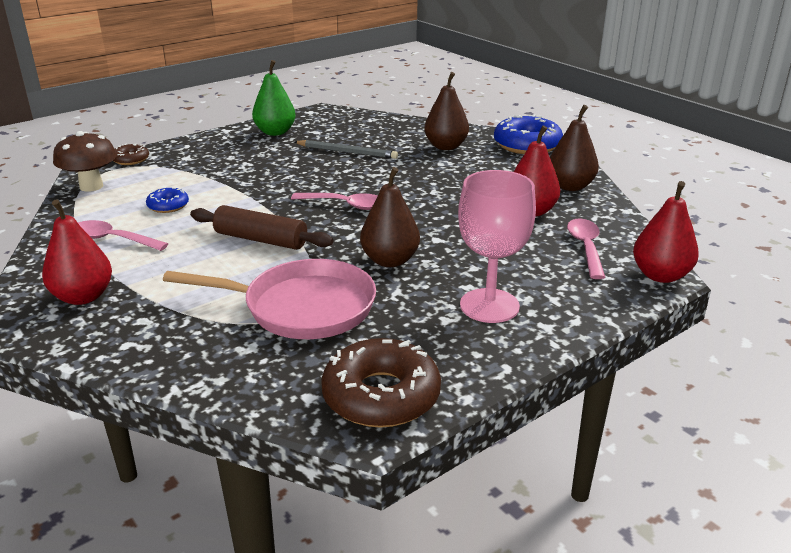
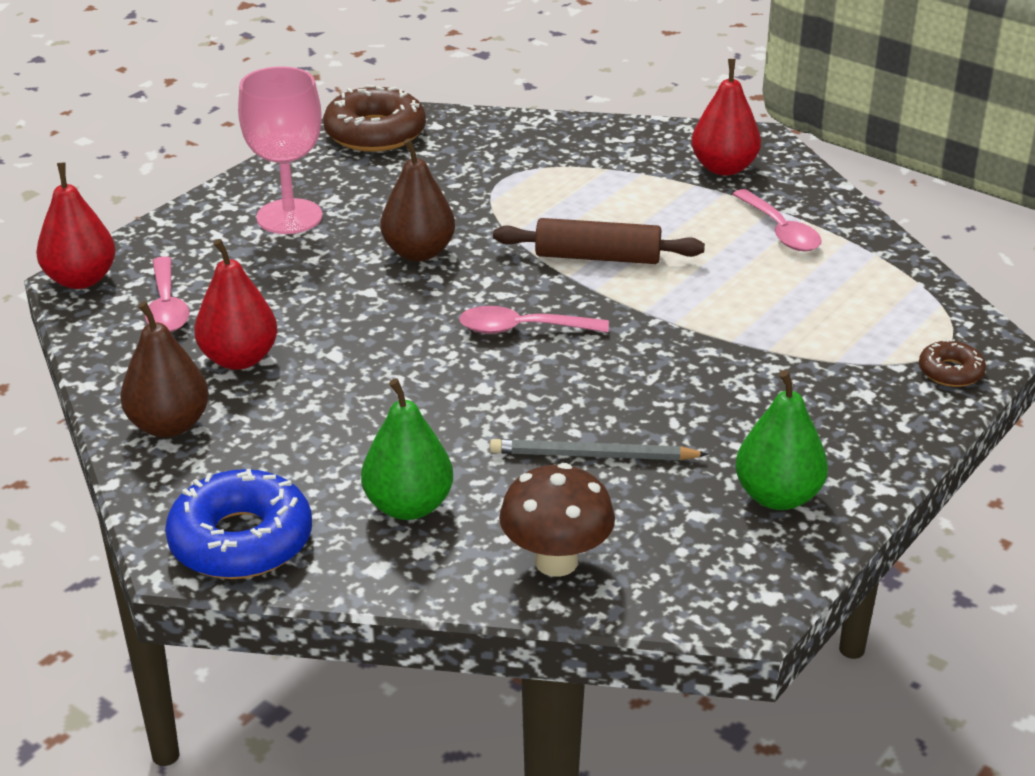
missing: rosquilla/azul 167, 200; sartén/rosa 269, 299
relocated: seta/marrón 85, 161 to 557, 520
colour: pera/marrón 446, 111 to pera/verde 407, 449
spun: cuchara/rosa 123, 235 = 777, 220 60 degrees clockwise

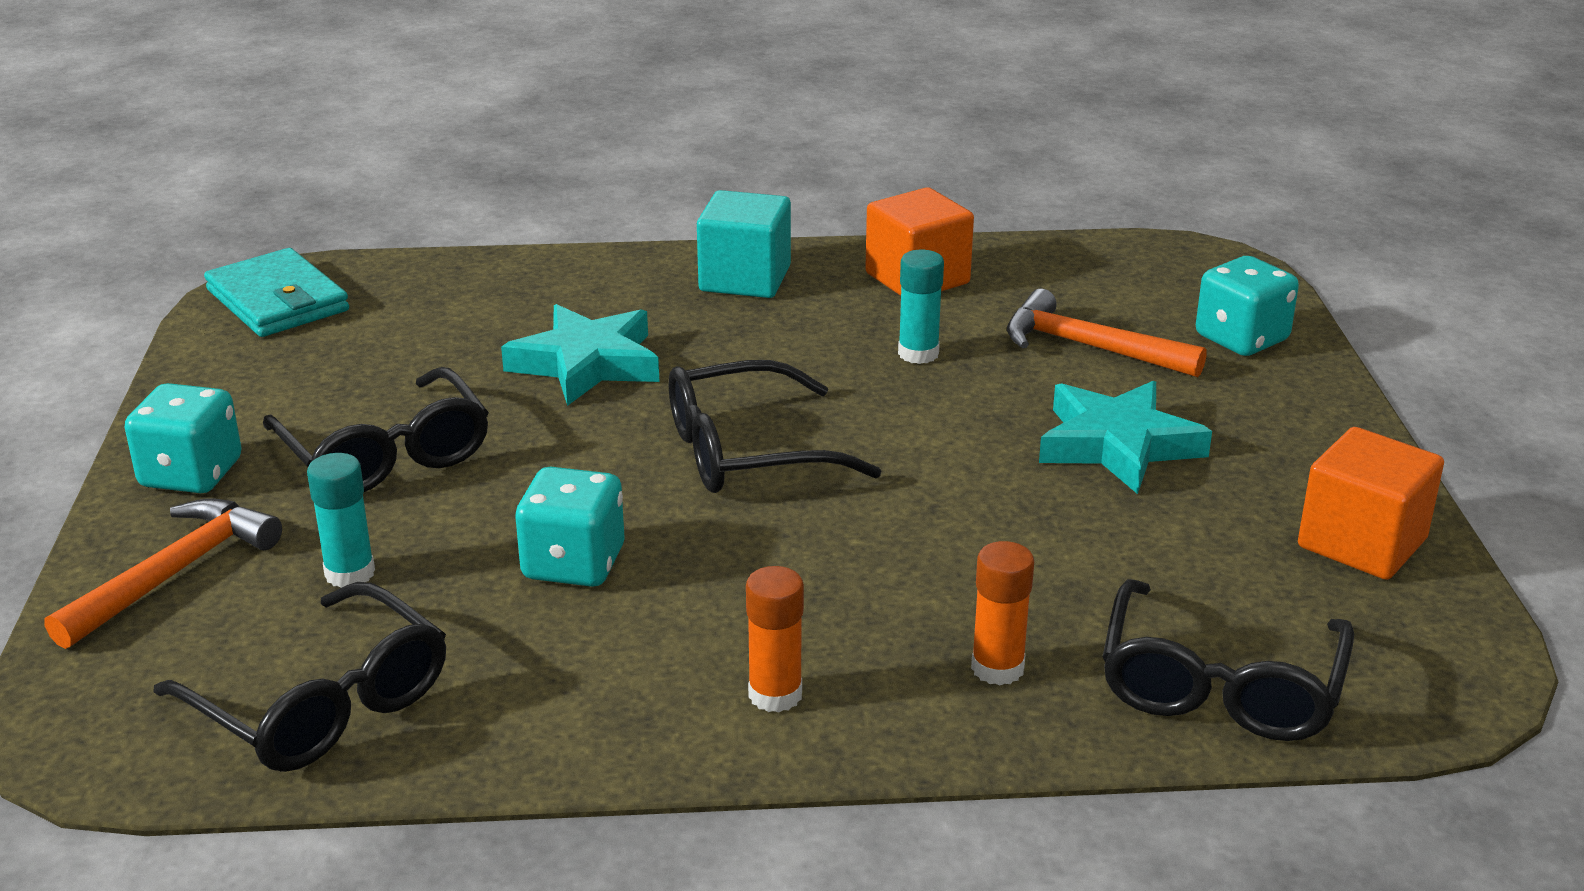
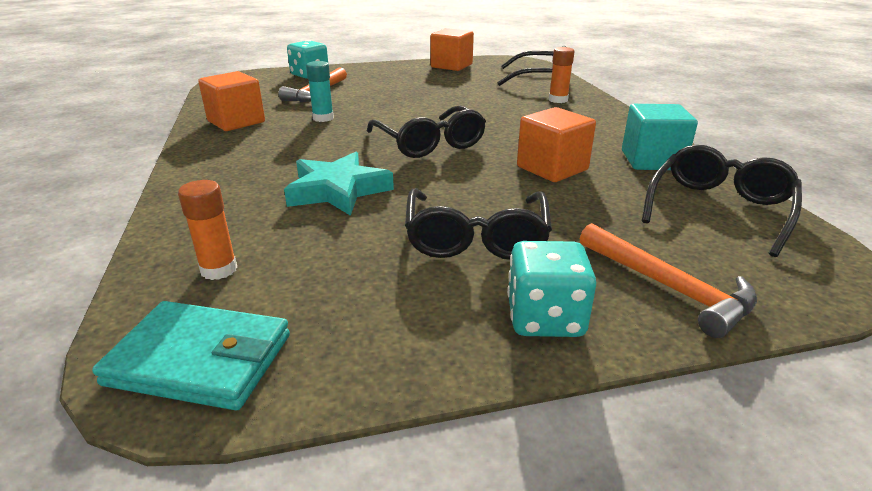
missing: estrella/turquesa 1125, 437; barra de pegamento/turquesa 341, 520
relocated: cubo/turquesa 744, 244 to 660, 137; barra de pegamento/naranja 775, 639 to 207, 230
exchanged: dado/turquesa 569, 527 to cubo/naranja 556, 144
spun: cartera/turquesa 276, 292 = 191, 355 60 degrees clockwise; gafas/negro 376, 429 = 478, 224 135 degrees clockwise; martillo/naranja 163, 573 = 668, 280 150 degrees counterclockwise

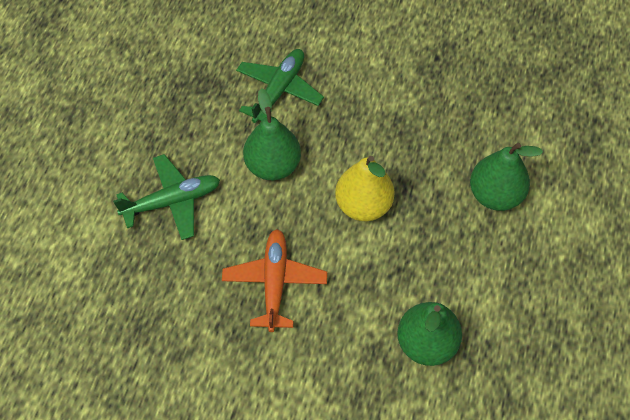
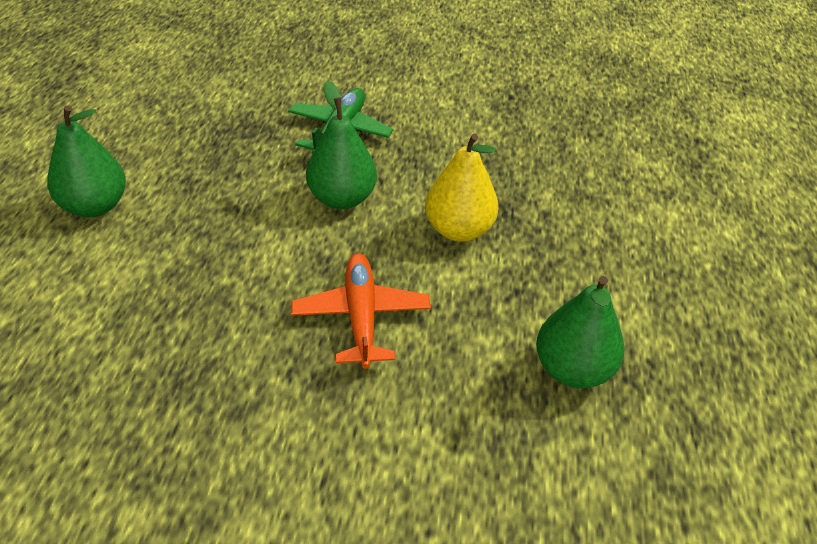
missing: avión/verde 166, 197
relocated: pera/verde 506, 177 to 86, 161

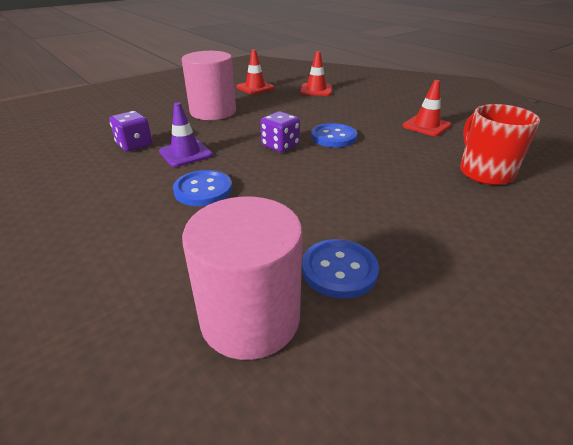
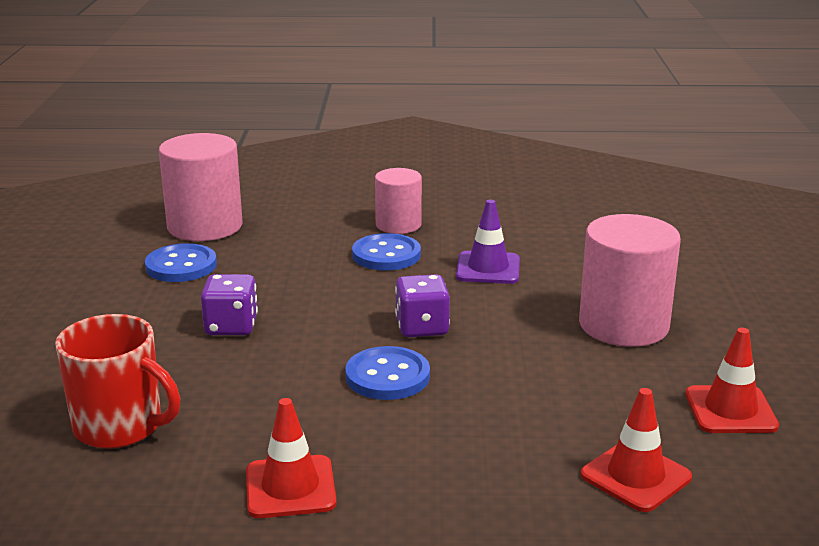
appeared: cilindro/rosa 398, 201
relocated: dado/morado 130, 131 to 229, 304

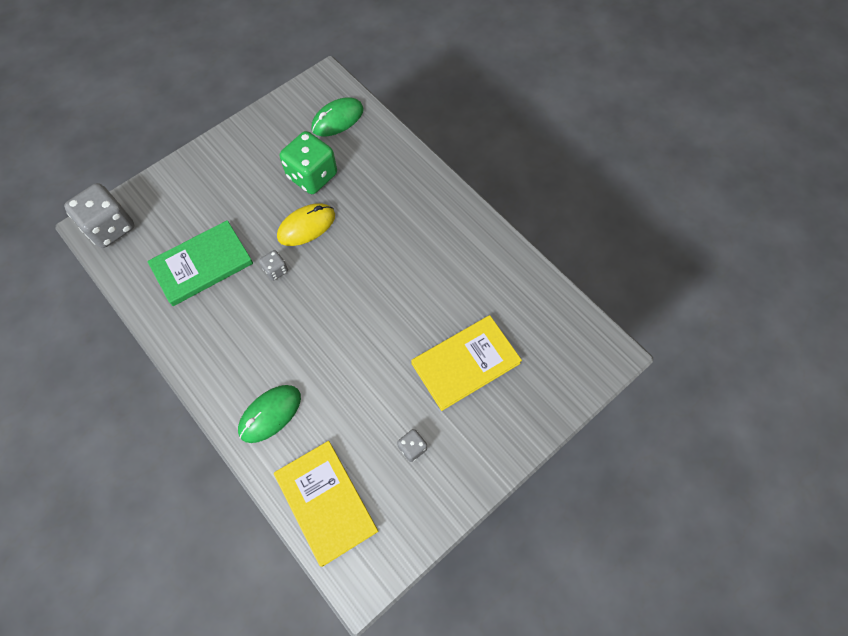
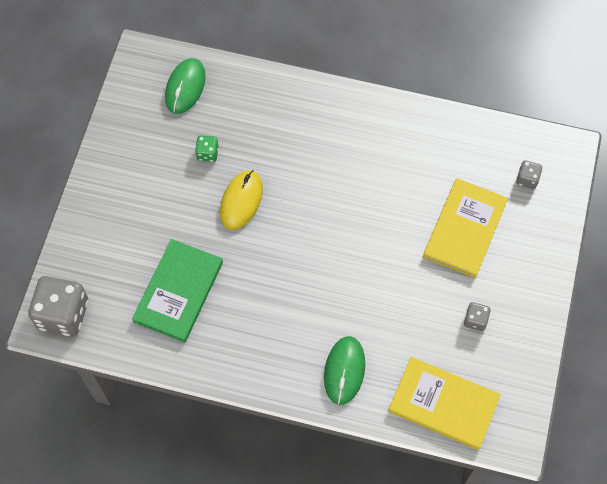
relocated: dado/gris 273, 265 to 529, 174
size: dado/verde 308, 162 = 206, 148 x0.47

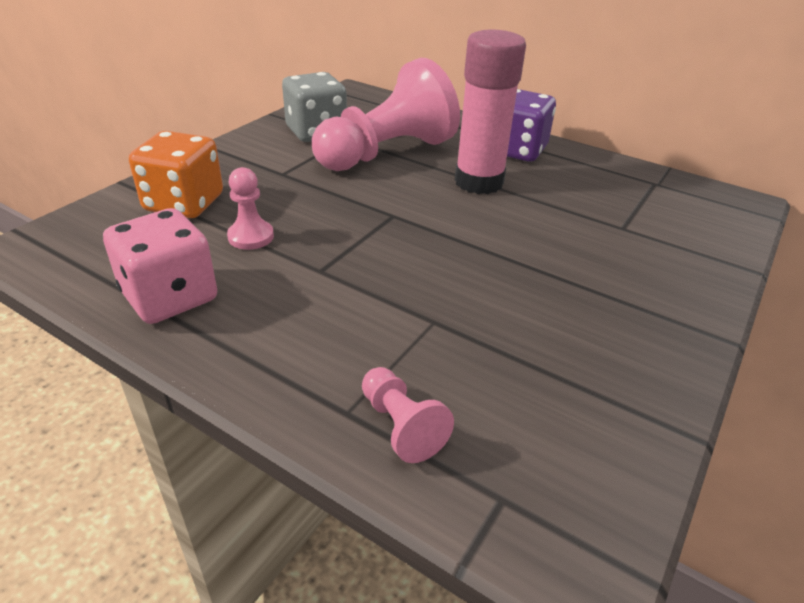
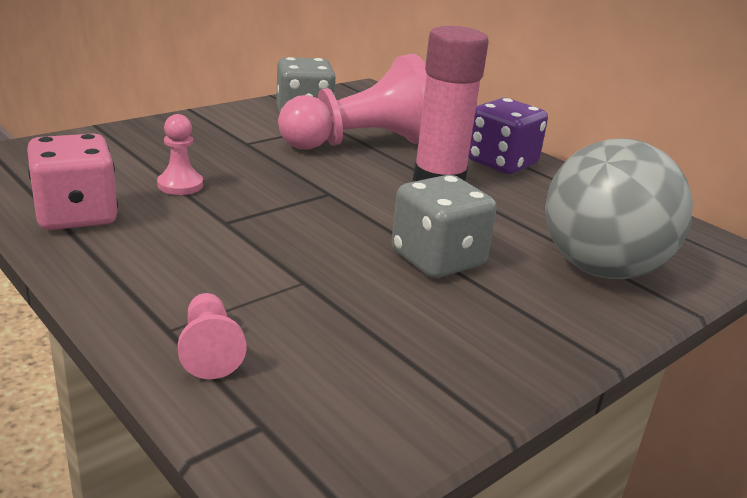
missing: dado/naranja 176, 174
appeared: pelota/gris 619, 208; dado/gris 444, 226

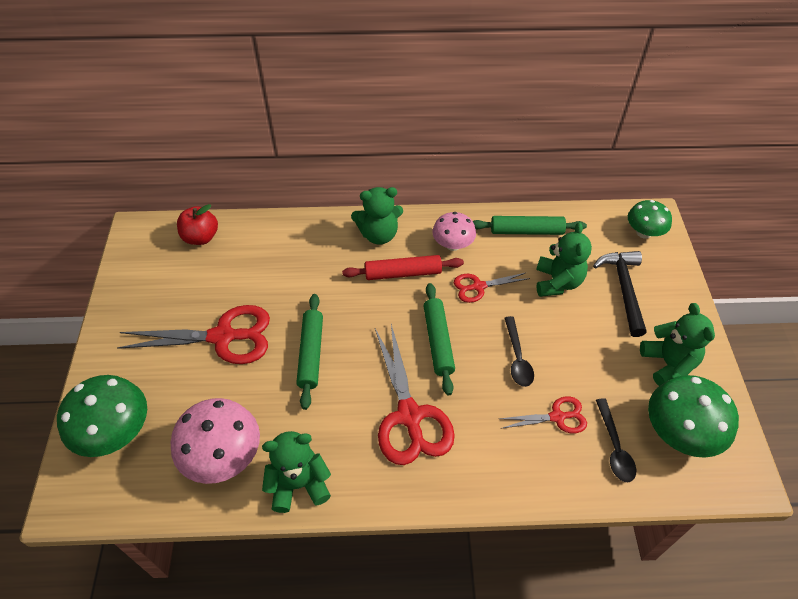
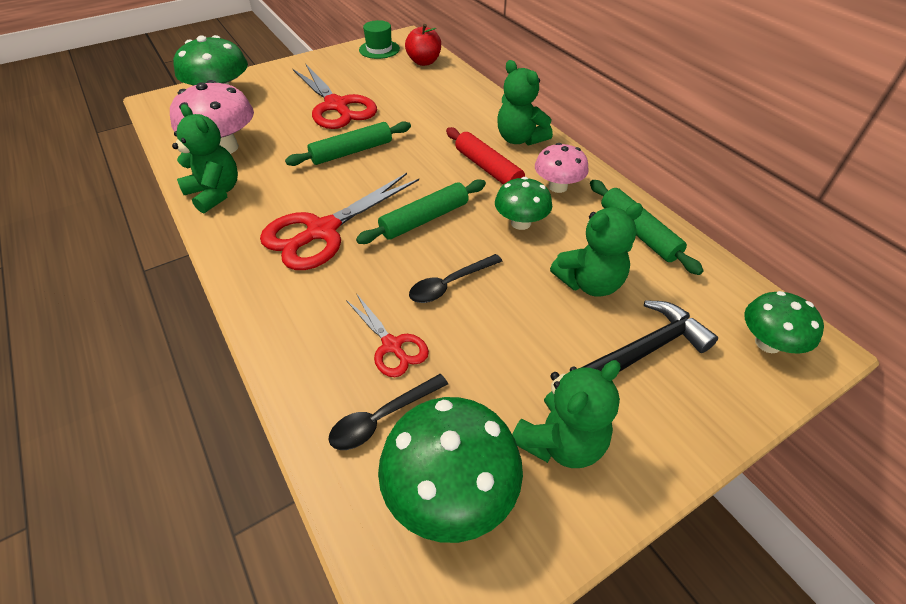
appeared: sombrero/verde 379, 39
exchanged: tijeras/rojo 492, 287 to seta/verde 523, 203

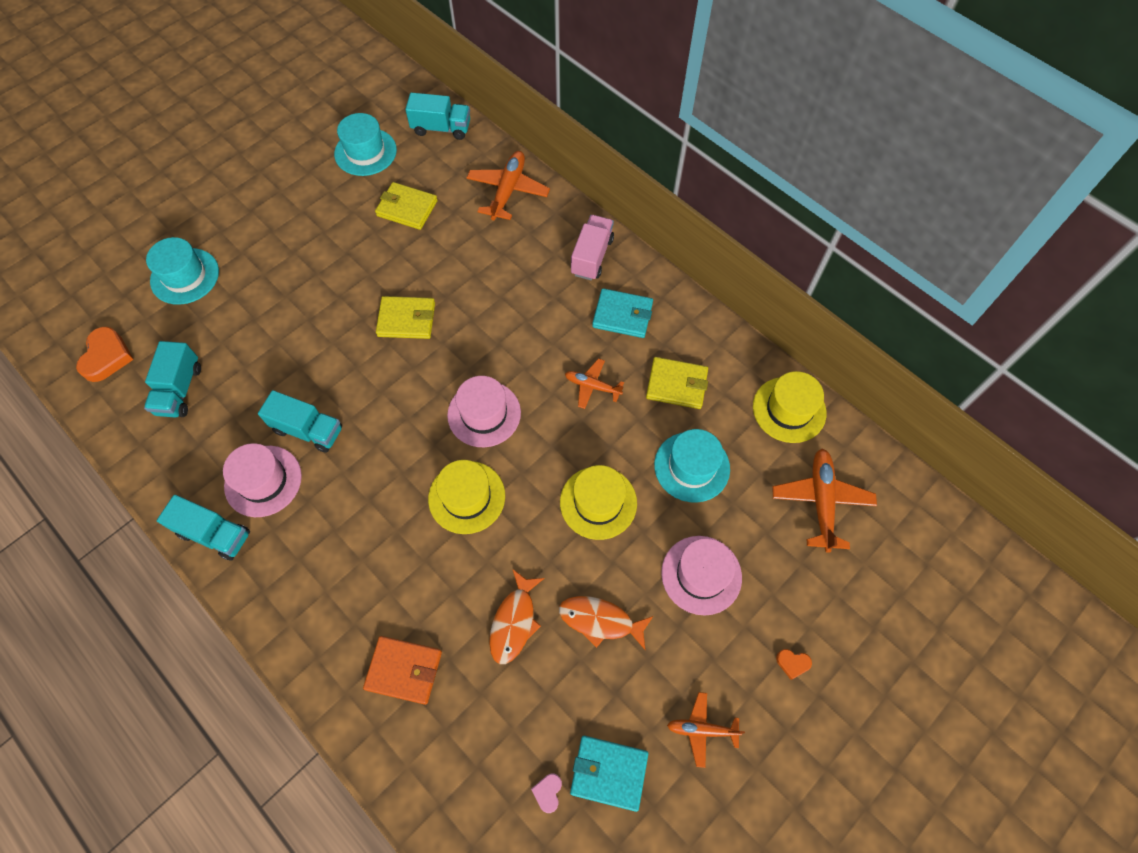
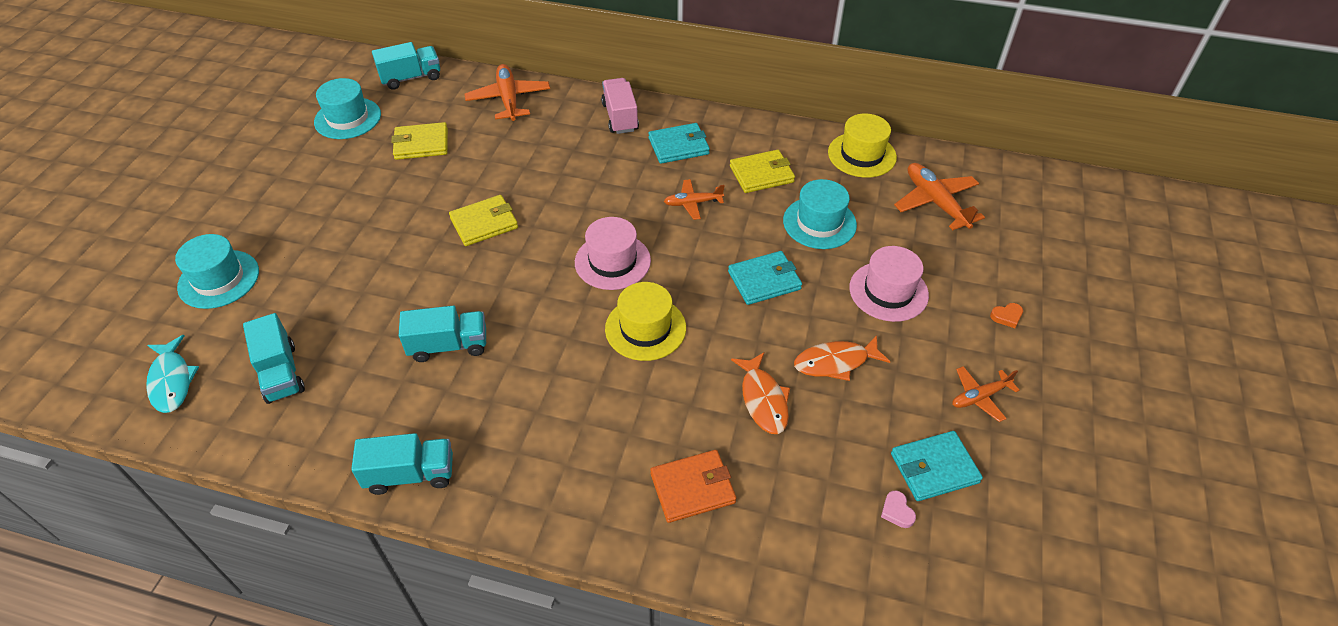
missing: sombrero/rosa 262, 480
exchanged: corazón/naranja 105, 354 to pez/turquesa 172, 374; sombrero/amarillo 598, 502 to cartera/turquesa 765, 278

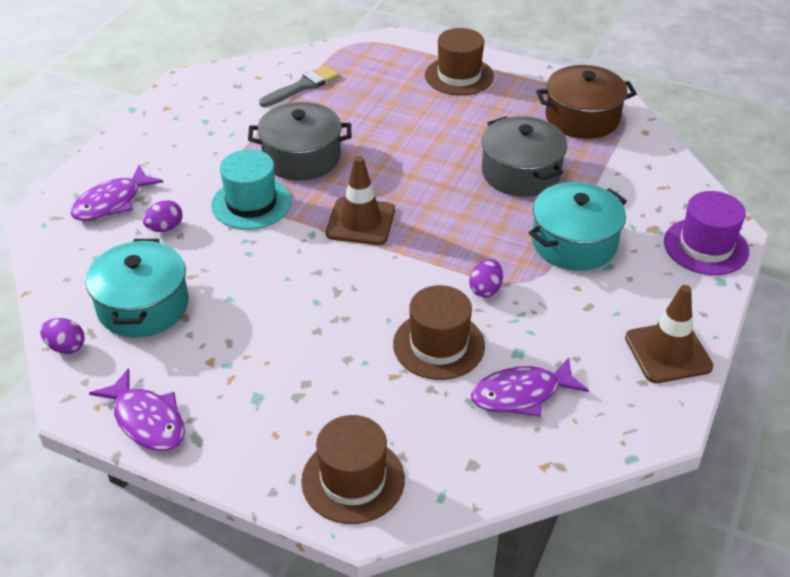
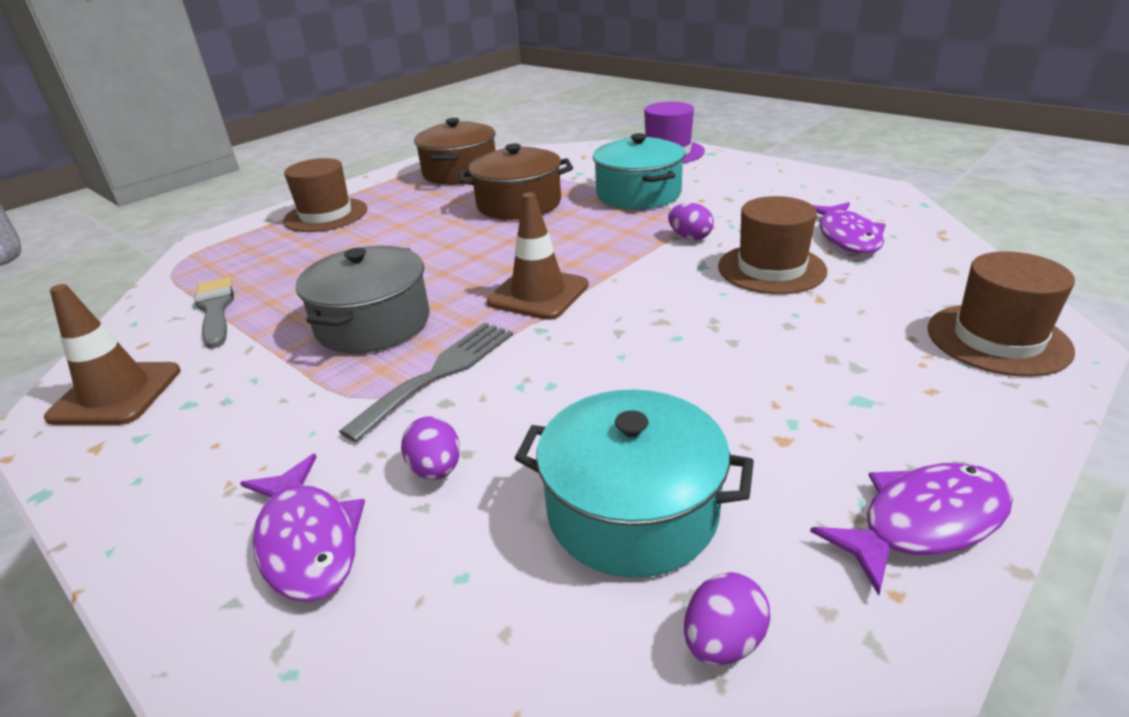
relocated: cono de tráfico/marrón 669, 334 to 112, 354
exchanged: sombrero/turquesa 251, 190 to tenedor/gris 426, 382
colour: olla/gris 524, 156 to olla/marrón 516, 181

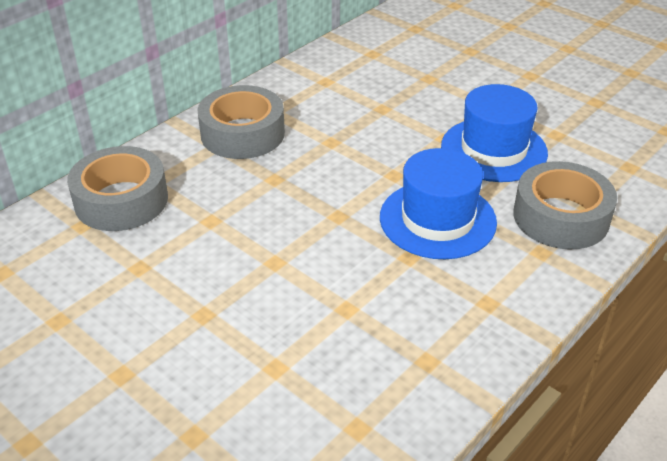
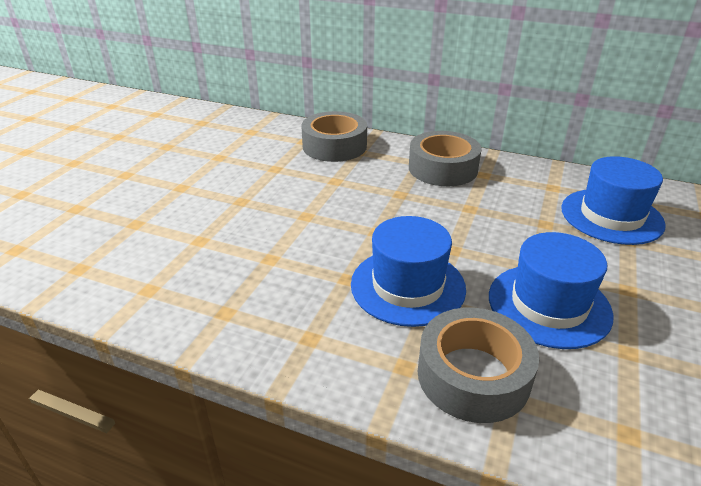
appeared: sombrero/azul 613, 200

